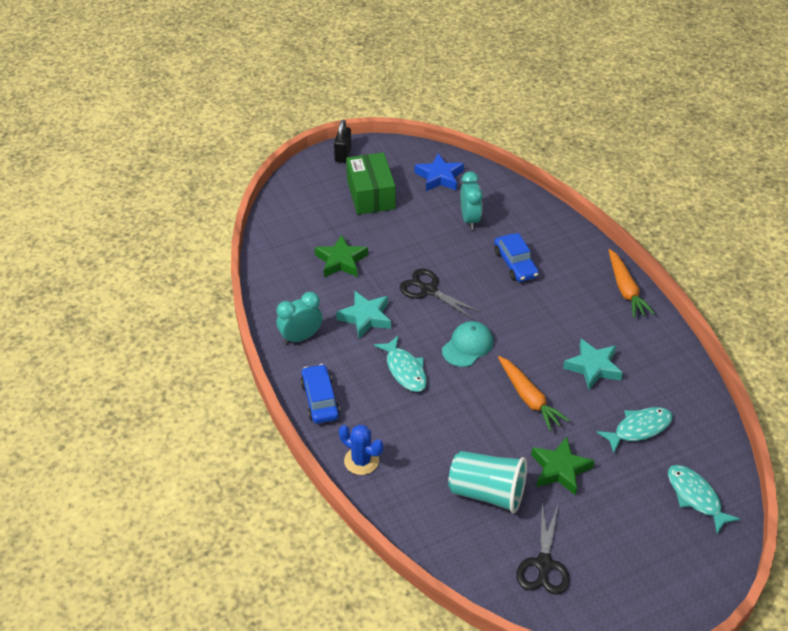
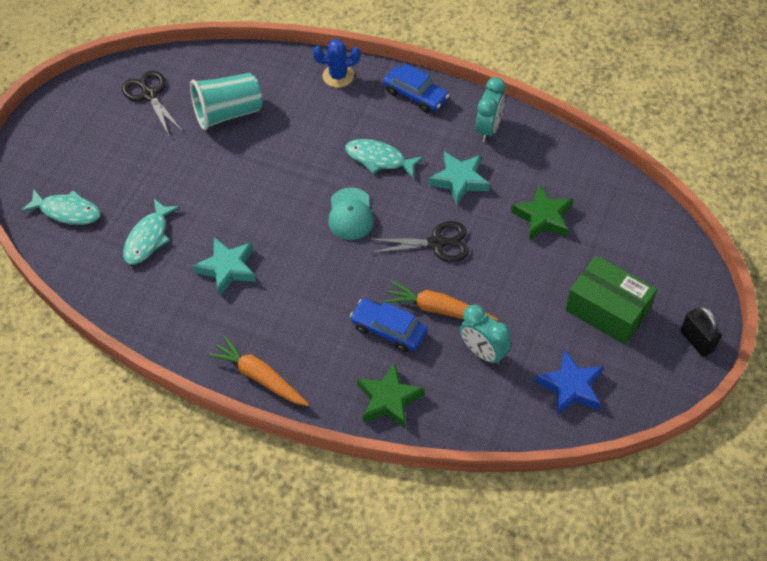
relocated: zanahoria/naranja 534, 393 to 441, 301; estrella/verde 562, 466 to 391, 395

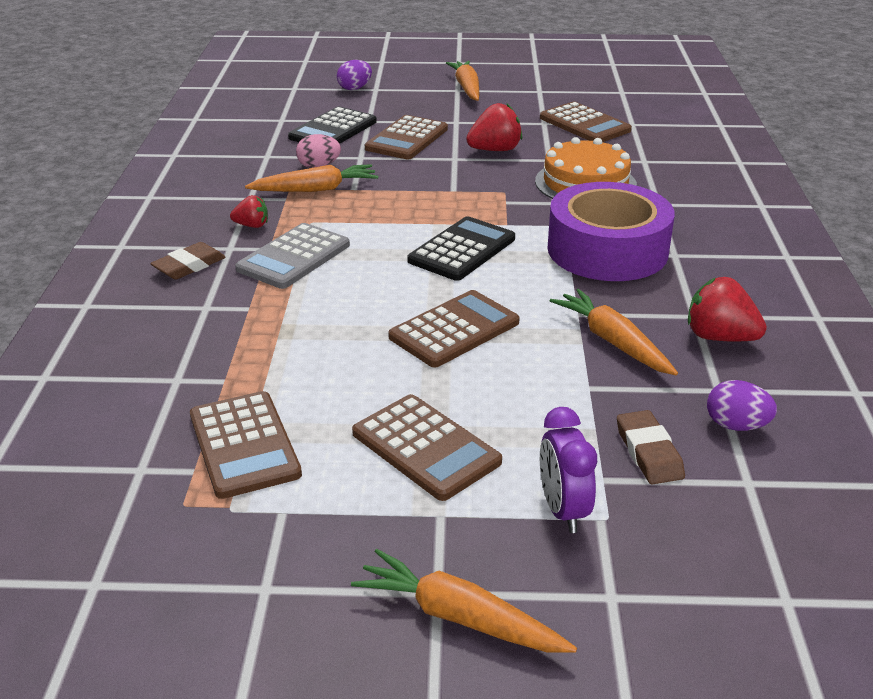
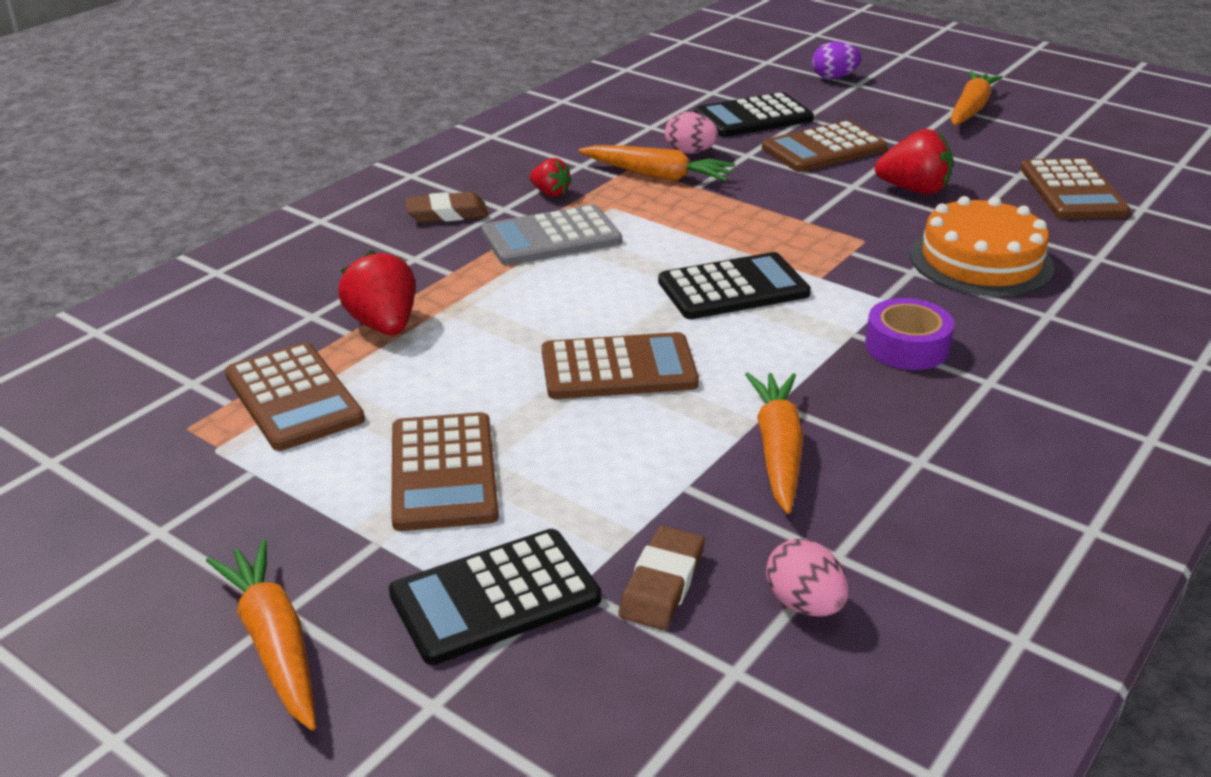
relocated: fresa/rojo 727, 309 to 377, 292
exchanged: despertador/morado 568, 470 to calculadora/negro 495, 597
colour: huevo/morado 742, 405 to huevo/rosa 807, 577
spun: calculadora/marrón 246, 445 = 295, 396 45 degrees counterclockwise
size: cinta adhesiva/morado 611, 231 = 909, 334 x0.50

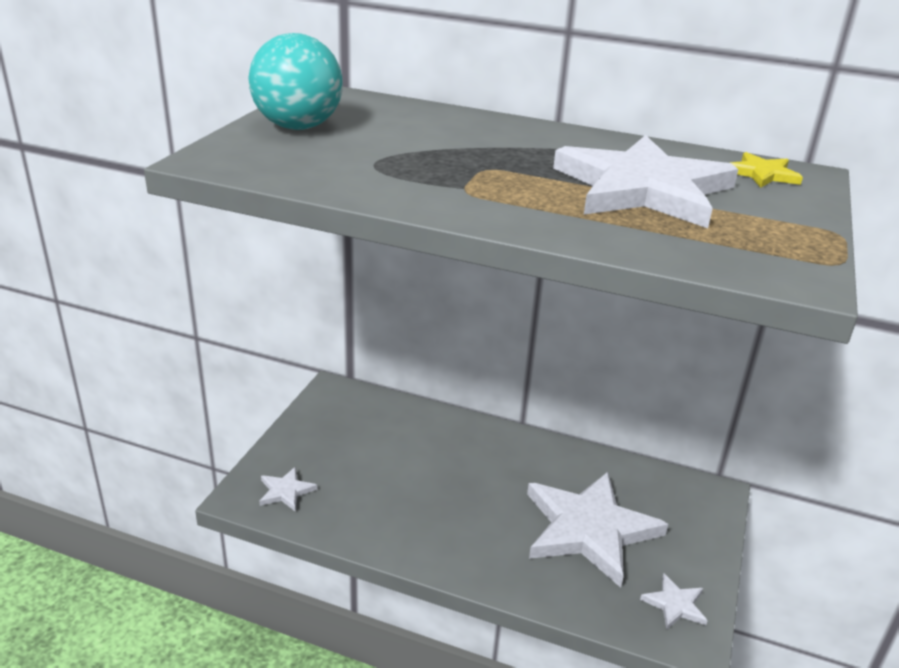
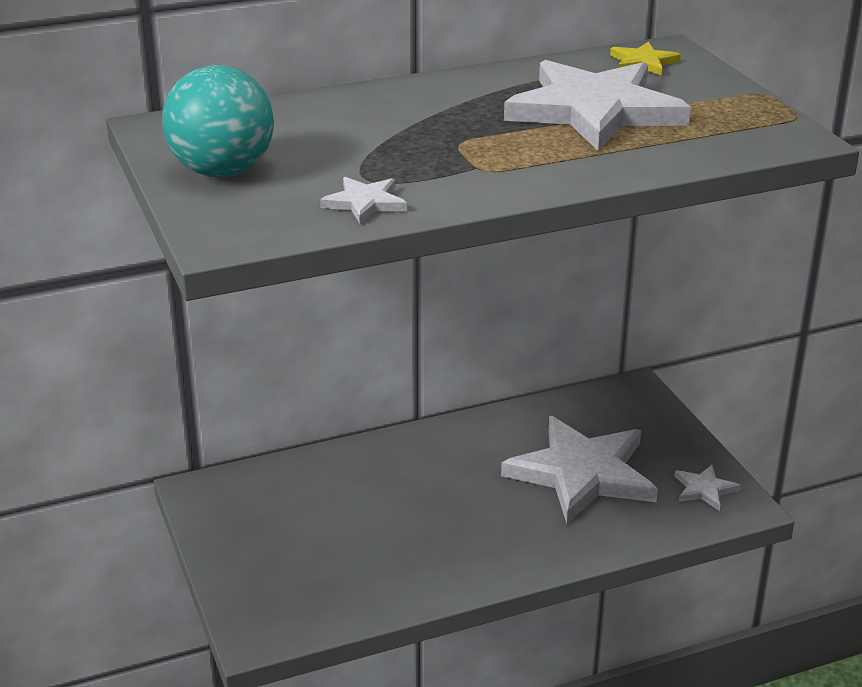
relocated: estrella/blanco 288, 489 to 363, 200

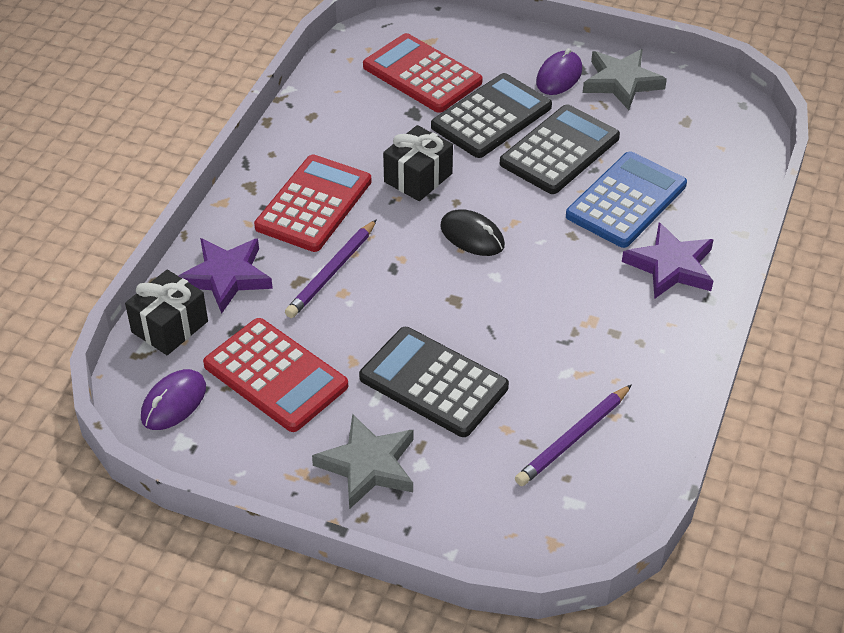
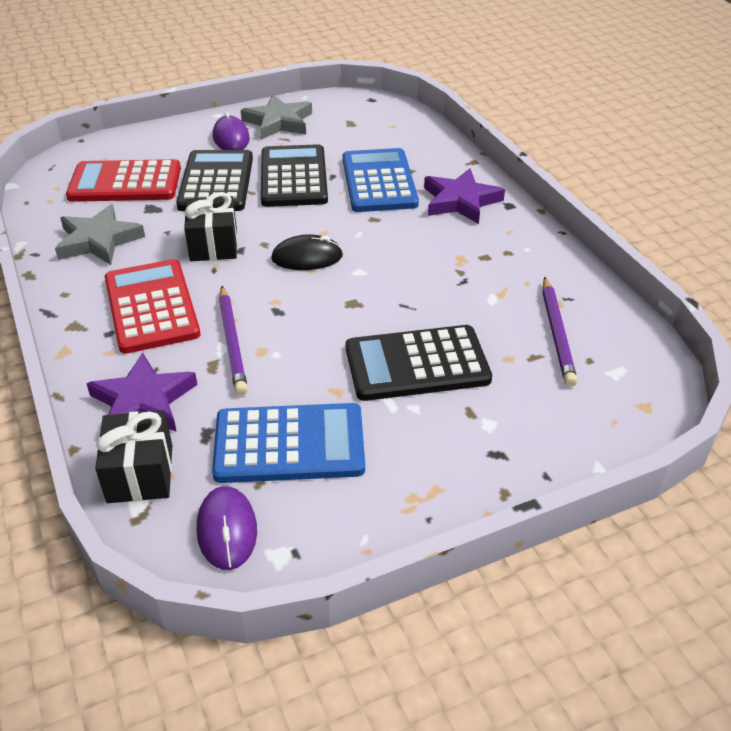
relocated: estrella/gris 363, 461 to 100, 234
colour: calculadora/rojo 275, 375 to calculadora/azul 288, 443

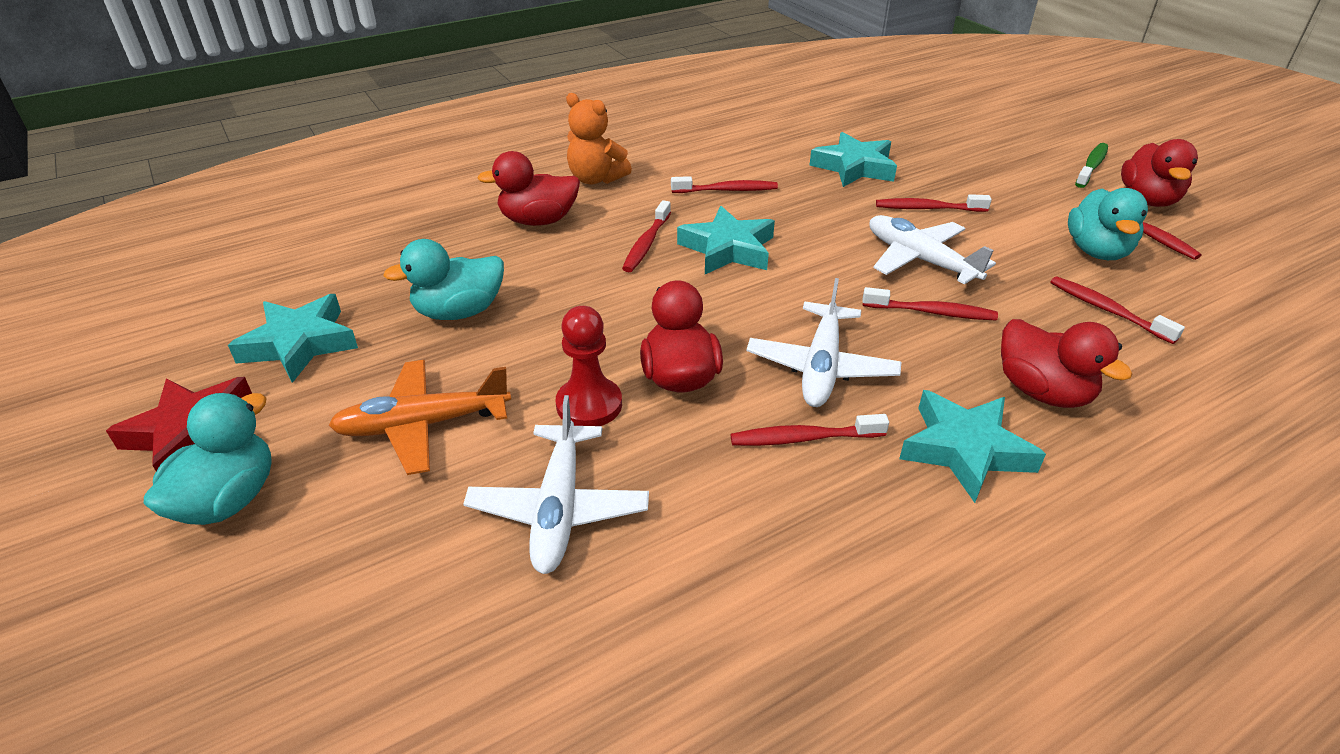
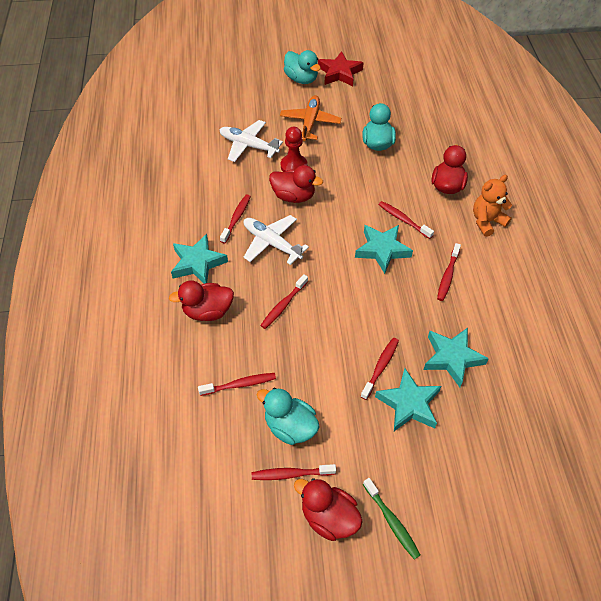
missing: avión/blanco 932, 250
relocated: estrella/turquesa 293, 338 to 408, 399

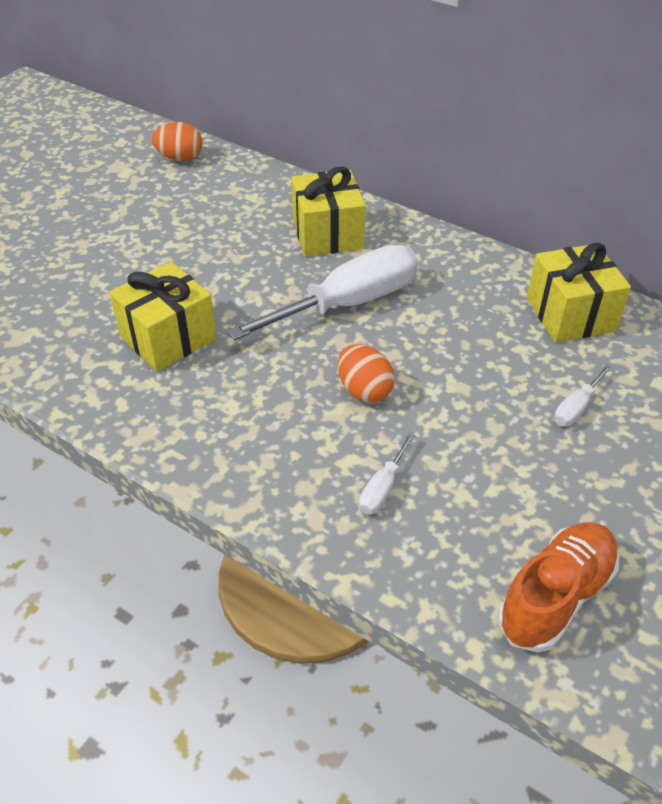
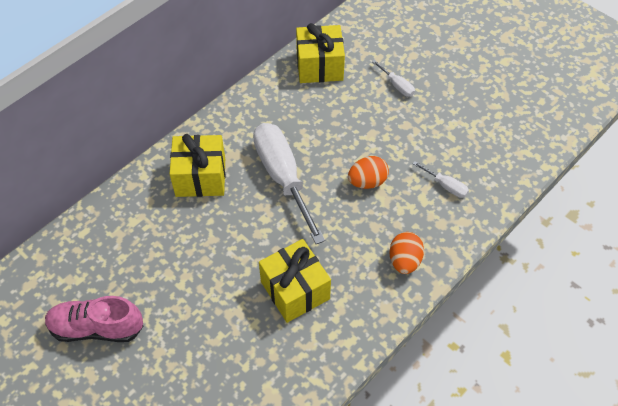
missing: zapato/naranja 558, 587
appeared: zapato/rosa 94, 319
relocated: huevo/naranja 177, 141 to 406, 253

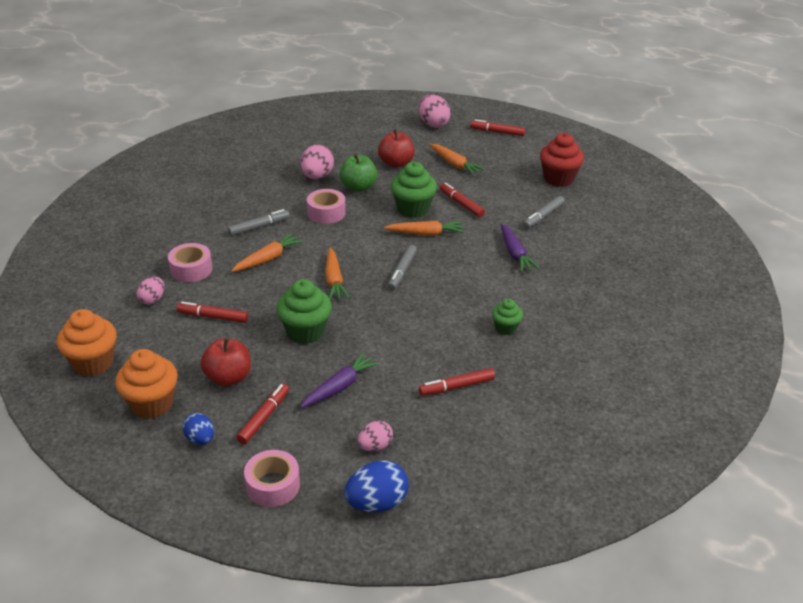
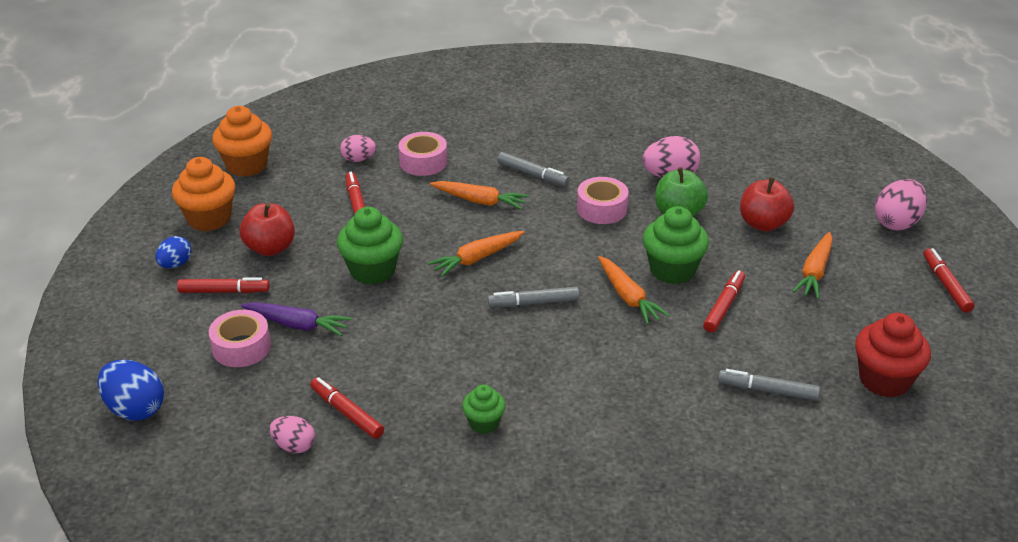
missing: zanahoria/morado 520, 248
relocated: huevo/rosa 375, 436 to 292, 434; cinta adhesiva/rosa 272, 478 to 240, 338

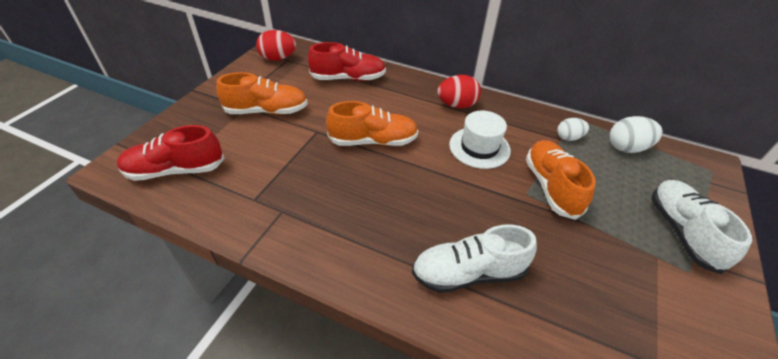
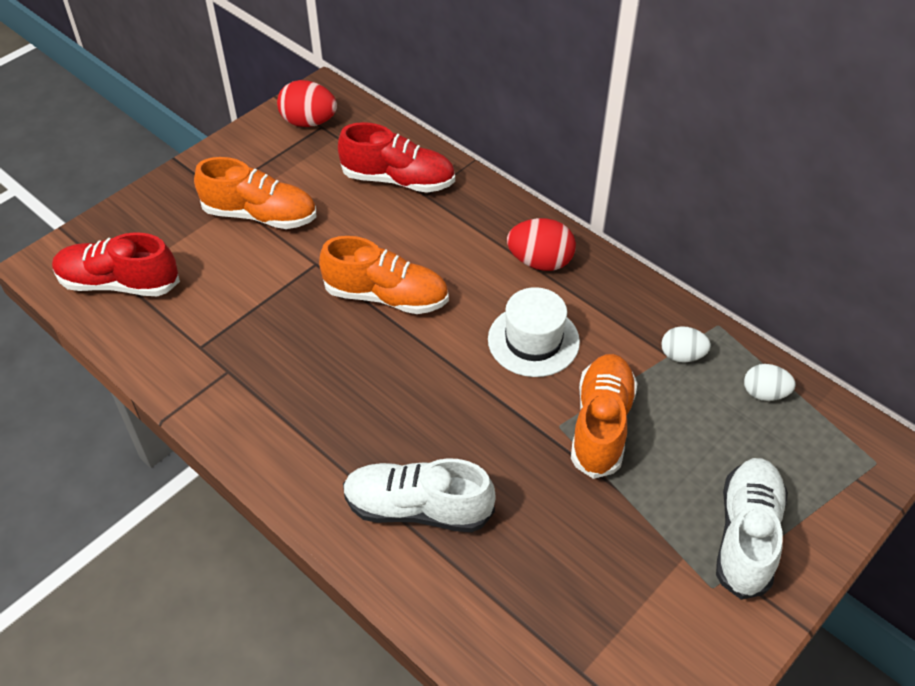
size: huevo/blanco 636, 134 = 770, 382 x0.65

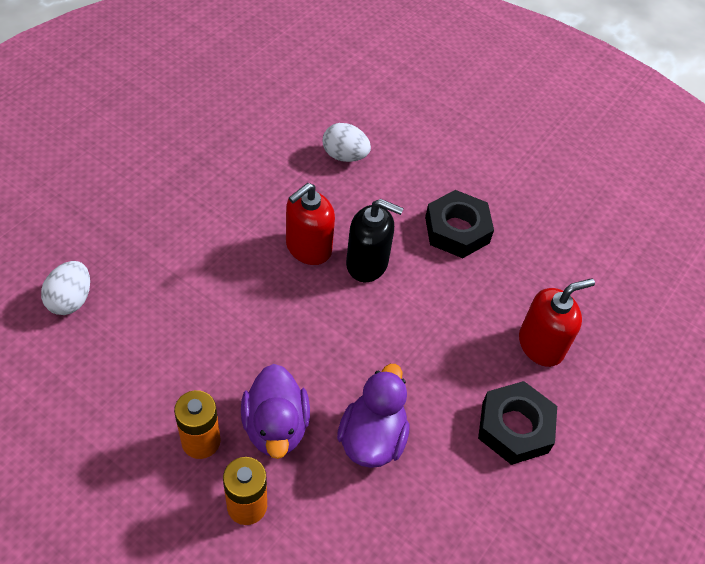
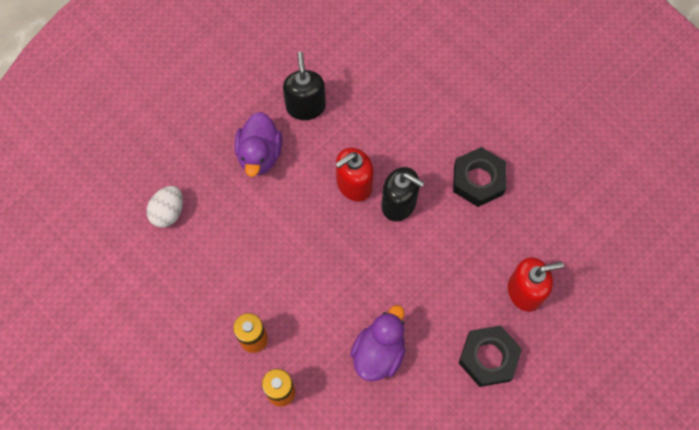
missing: huevo/blanco 347, 142
appeared: dispensador de jabón/negro 304, 86
relocated: pato/morado 275, 411 to 258, 144

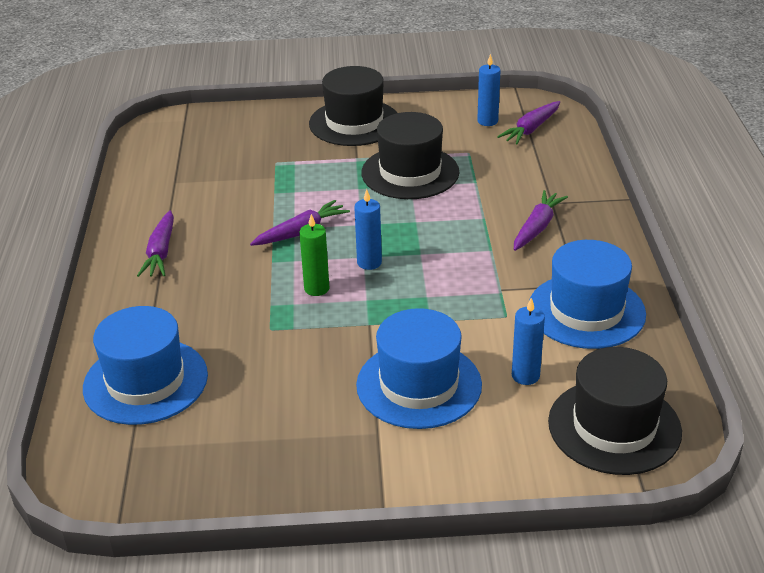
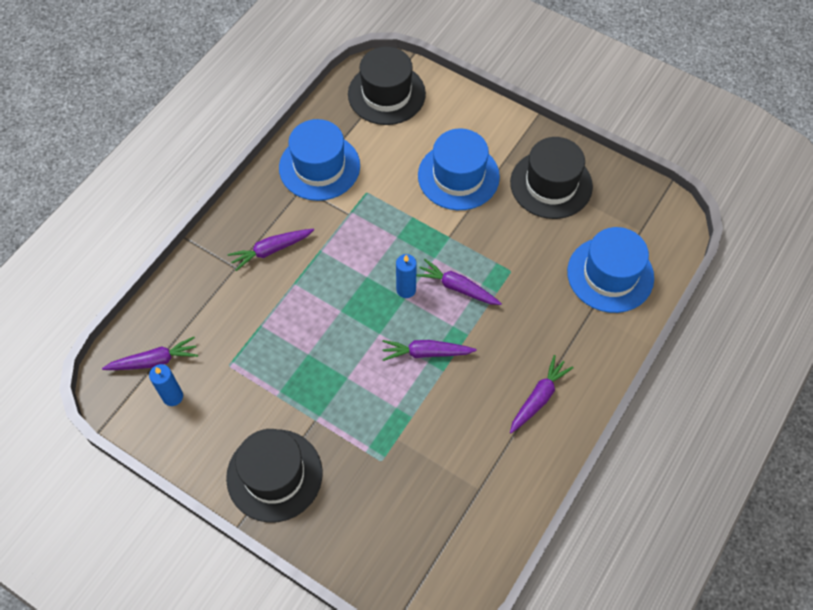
missing: vela/azul 528, 341
relocated: sombrero/negro 410, 155 to 551, 178
exchanged: vela/verde 314, 255 to zanahoria/morado 459, 282

